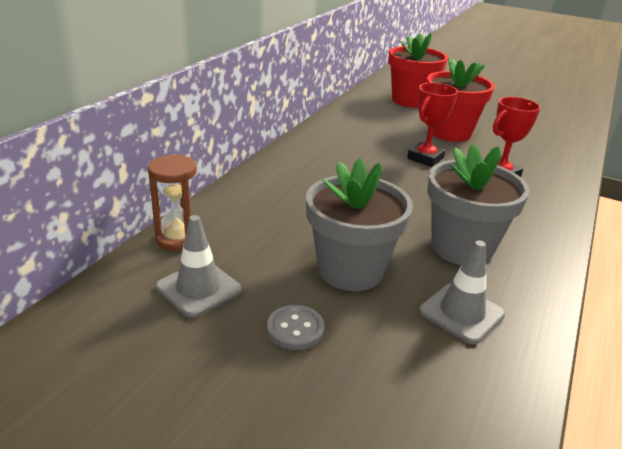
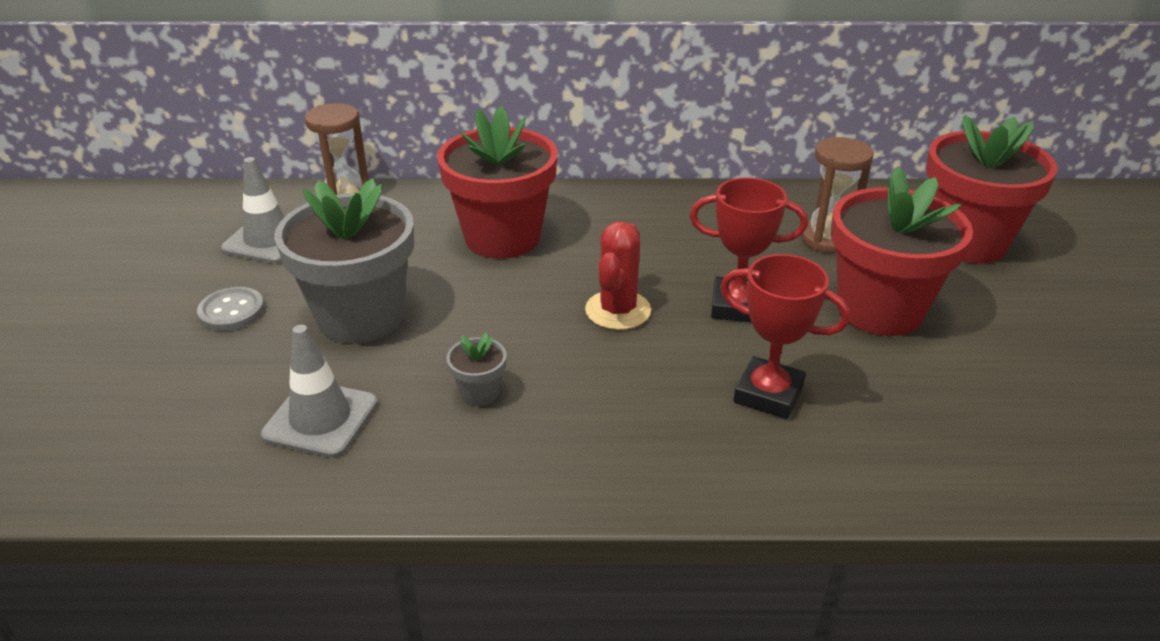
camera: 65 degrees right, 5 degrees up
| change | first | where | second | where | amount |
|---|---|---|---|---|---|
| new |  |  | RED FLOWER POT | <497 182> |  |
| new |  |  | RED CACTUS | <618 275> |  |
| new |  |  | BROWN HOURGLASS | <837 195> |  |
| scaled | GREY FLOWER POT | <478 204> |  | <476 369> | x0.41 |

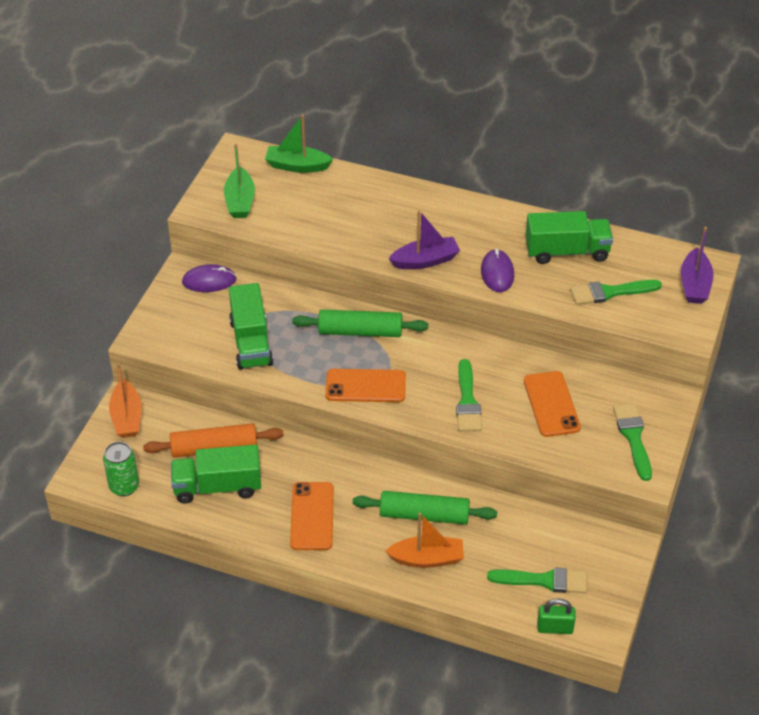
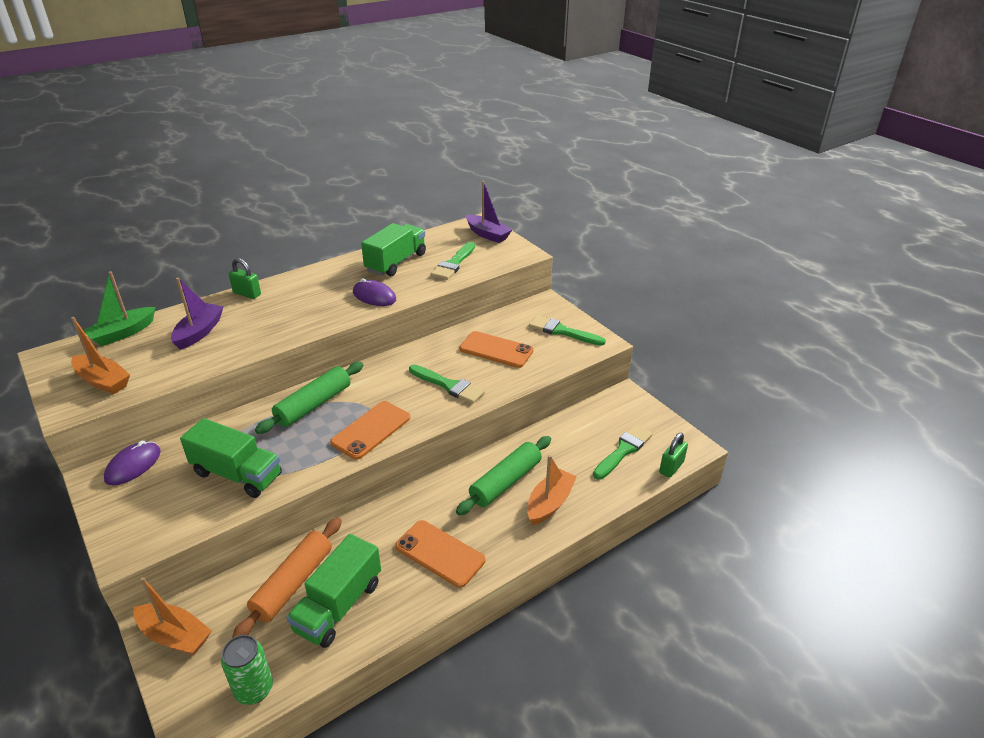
camera: 55 degrees left, 10 degrees down
| change | first | where | second | where | amount |
|---|---|---|---|---|---|
| new |  |  | GREEN PADLOCK | <245 278> |  |
| shifted | PURPLE BOAT | <424 239> |  | <197 314> |  |
| repainted | GREEN BOAT | <239 181> | ORANGE BOAT | <100 355> |  |

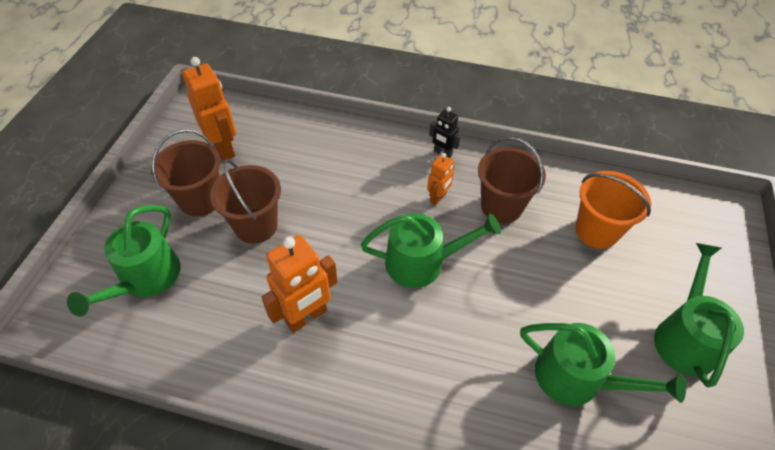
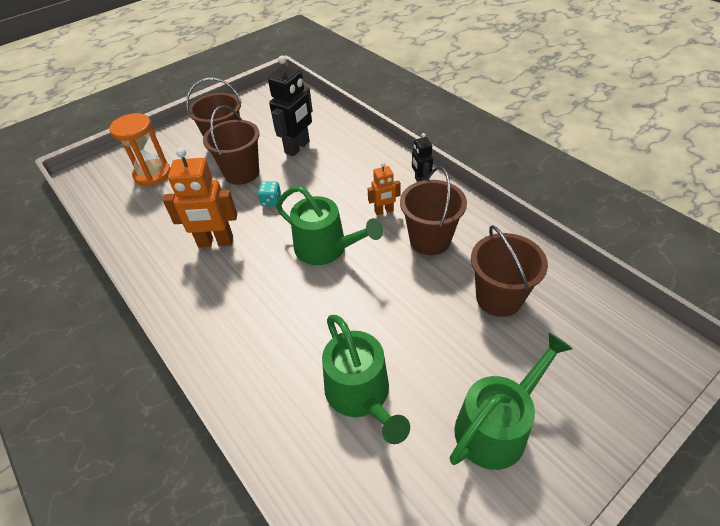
camera: 40 degrees right, 5 degrees down
| change | first | where | second | where | amount |
|---|---|---|---|---|---|
| gone | ORANGE ROBOT | <209 109> |  |  |  |
| new |  |  | TURQUOISE DICE | <269 194> |  |
| new |  |  | BLACK ROBOT | <290 106> |  |
| swapped | GREEN WATERING CAN | <124 261> | ORANGE HOURGLASS | <139 149> |  |
| repainted | ORANGE BUCKET | <613 210> | BROWN BUCKET | <509 271> |  |

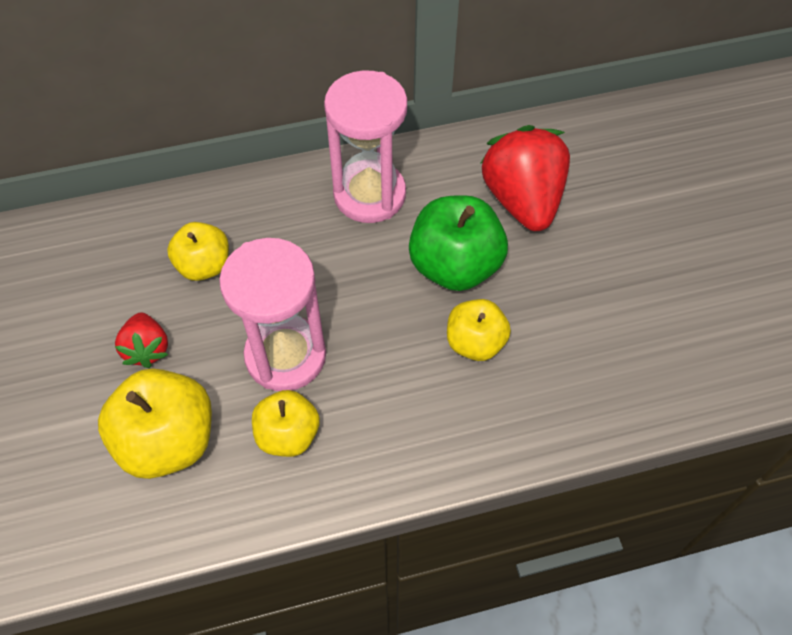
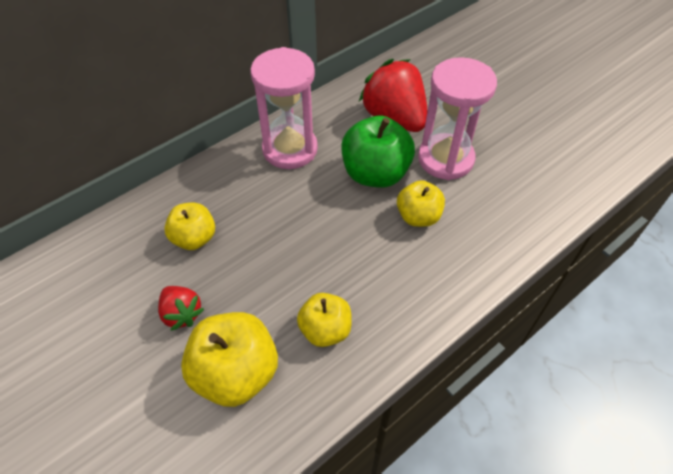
camera: 25 degrees left, 5 degrees down
| change | first | where | second | where | amount |
|---|---|---|---|---|---|
| shifted | PINK HOURGLASS | <272 314> |  | <457 118> |  |

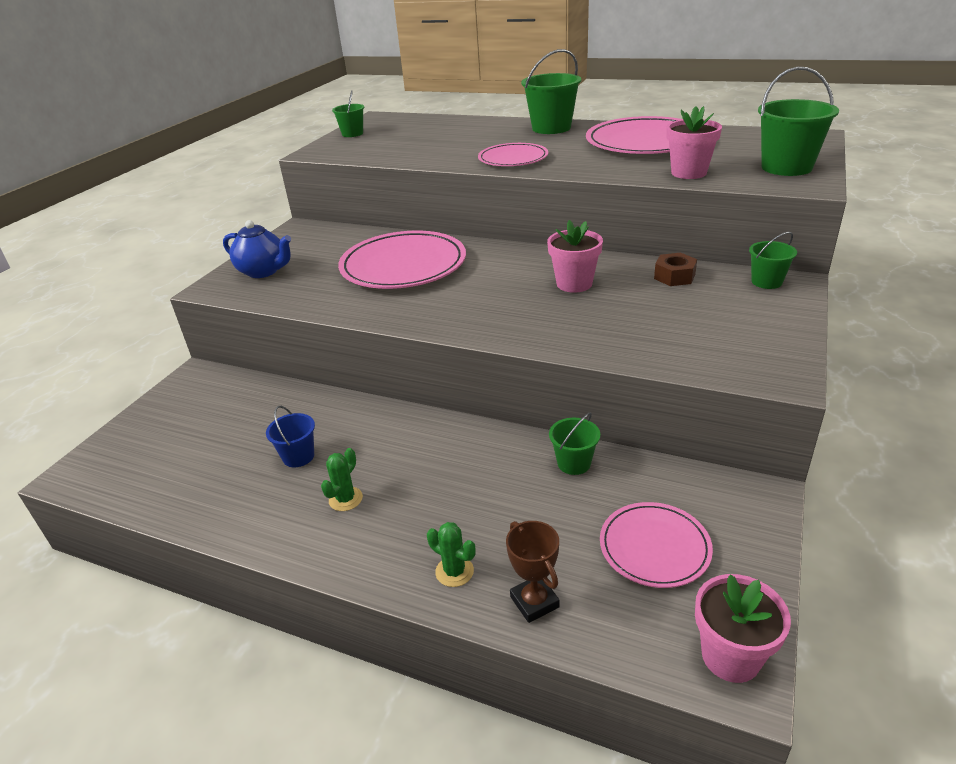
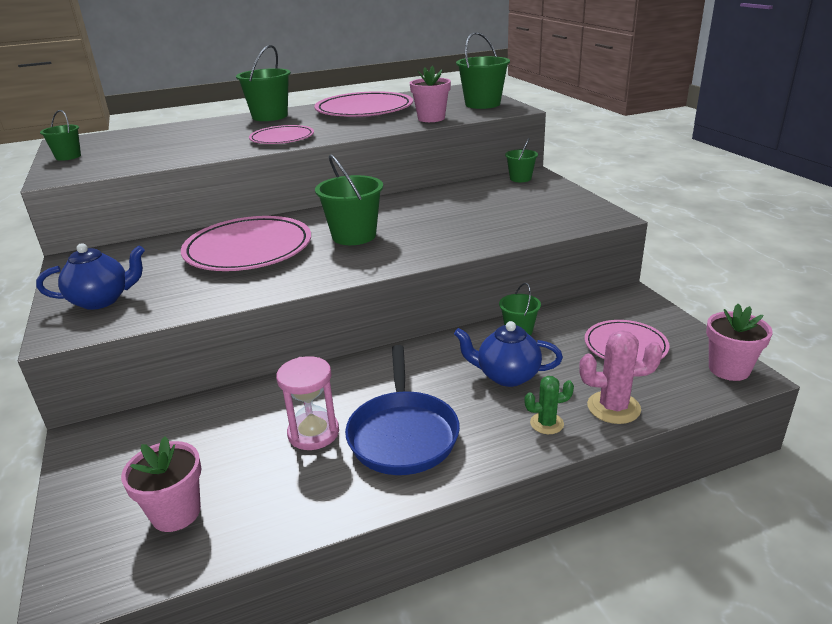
camera: 45 degrees left, 5 degrees down
| change | first | where | second | where | amount |
|---|---|---|---|---|---|
| gone | BROWN NUT | <675 269> |  |  |  |
| new |  |  | GREEN BUCKET | <349 199> |  |
| new |  |  | BLUE TEAPOT | <508 354> |  |
| shifted | PINK FLOWER POT | <575 256> |  | <161 484> |  |
| swapped | BLUE BUCKET | <290 436> | PINK HOURGLASS | <307 403> |  |
| swapped | GREEN CACTUS | <342 479> | BLUE PAN | <402 410> |  |
| swapped | BROWN TROPHY | <533 572> | PINK CACTUS | <621 377> |  |

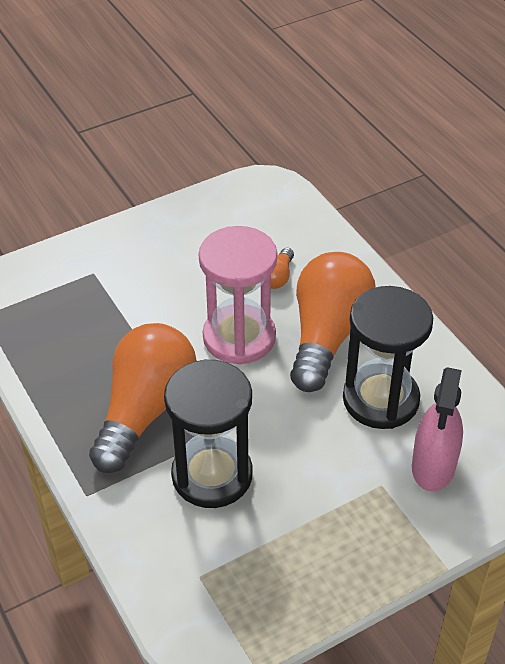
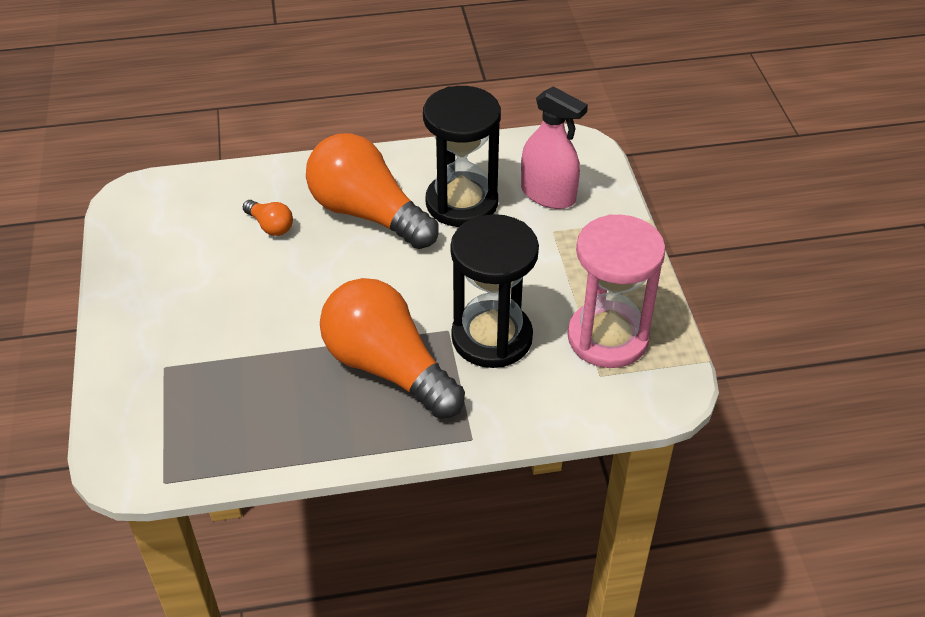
camera: 70 degrees left, 0 degrees up
| change | first | where | second | where | amount |
|---|---|---|---|---|---|
| shifted | PINK HOURGLASS | <238 295> |  | <617 291> |  |

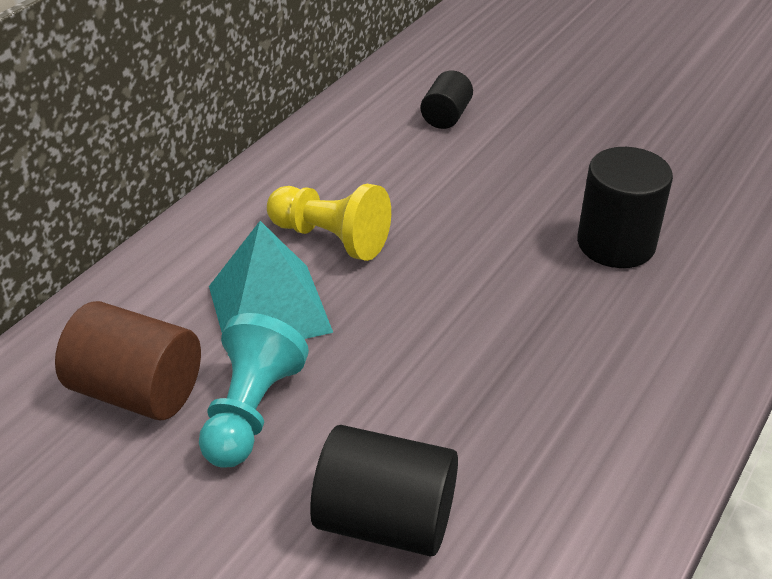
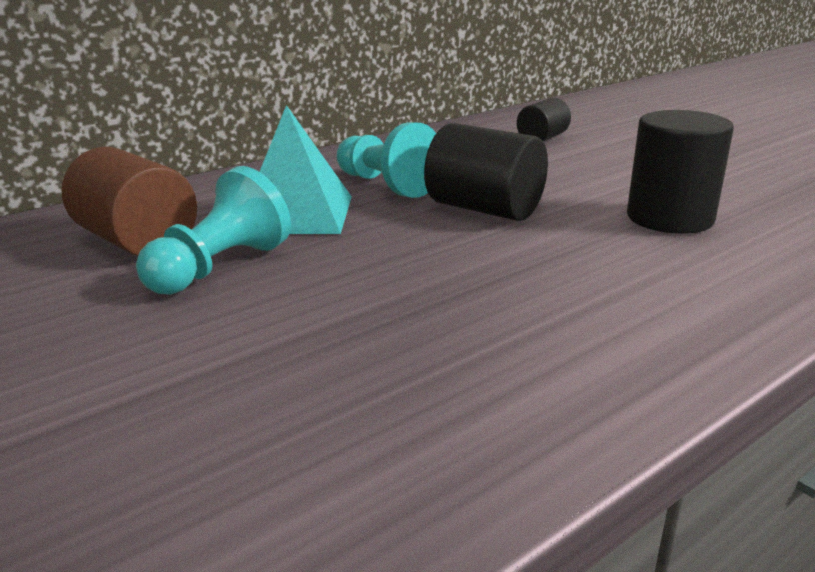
camera: 20 degrees right, 15 degrees down
| change | first | where | second | where | amount |
|---|---|---|---|---|---|
| shifted | BLACK CYLINDER | <384 490> |  | <486 172> |  |
| repainted | YELLOW PAWN | <329 222> | TURQUOISE PAWN | <386 160> |  |

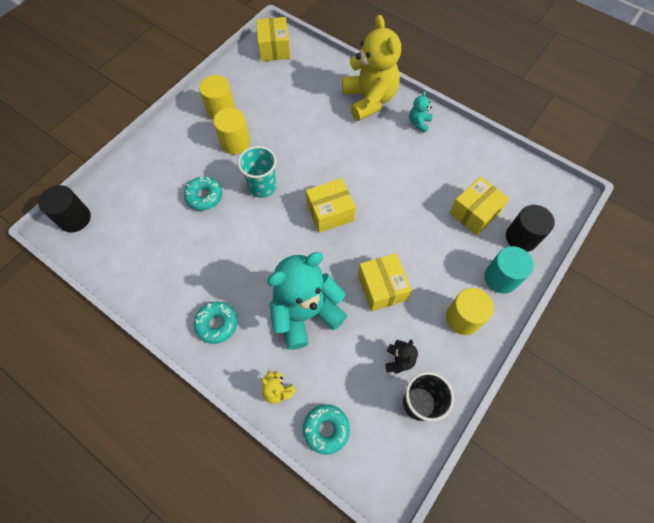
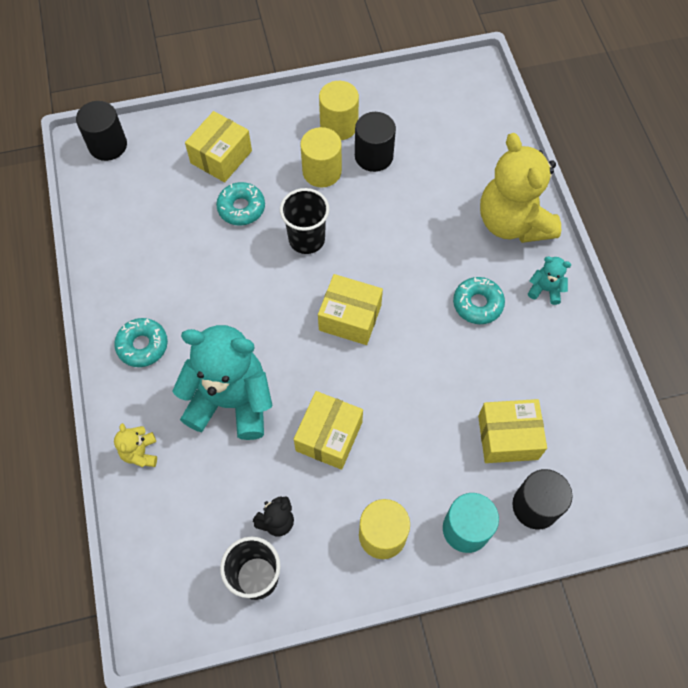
camera: 40 degrees right, 0 degrees up
| change | first | where | second | where | amount |
|---|---|---|---|---|---|
| new |  |  | BLACK CYLINDER | <375 142> |  |
| shifted | YELLOW BOX | <273 39> |  | <218 146> |  |
| shifted | TURQUOISE DONUT | <326 429> |  | <479 300> |  |
| repainted | TURQUOISE CUP | <257 172> | BLACK CUP | <304 221> |  |
| rotated | YELLOW TEDDY BEAR | <371 68> |  | <520 188> | 135 degrees clockwise |
| rotated | TURQUOISE TEDDY BEAR | <420 112> |  | <549 280> | 45 degrees clockwise |

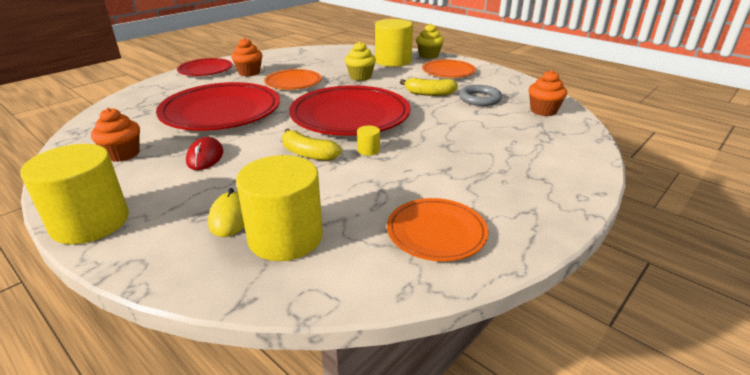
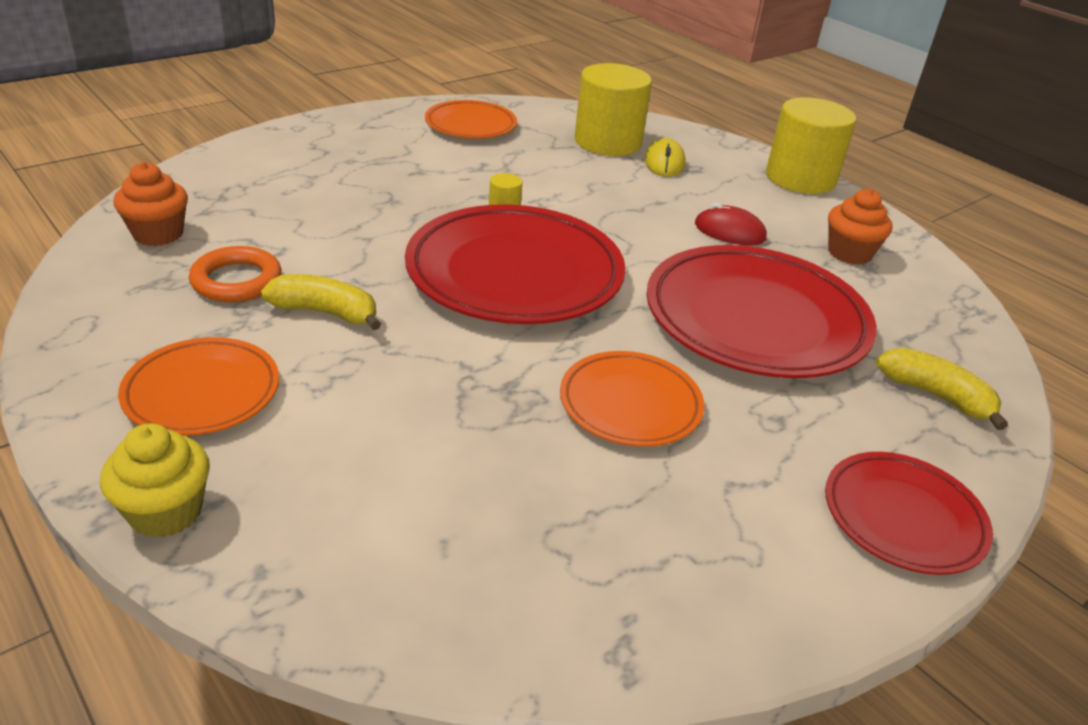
camera: 175 degrees left, 5 degrees up
| change | first | where | second | where | amount |
|---|---|---|---|---|---|
| gone | ORANGE CUPCAKE | <246 57> |  |  |  |
| gone | YELLOW CUPCAKE | <360 61> |  |  |  |
| gone | YELLOW CYLINDER | <394 43> |  |  |  |
| shifted | YELLOW BANANA | <312 145> |  | <942 389> |  |
| repainted | GREY RING | <480 95> | ORANGE RING | <235 274> |  |
| rotated | RED MOUSE | <204 153> |  | <731 224> | 75 degrees counterclockwise |

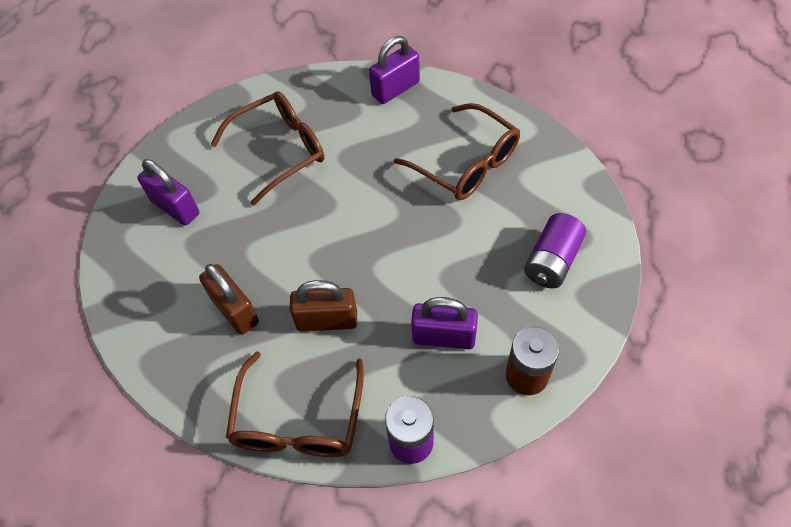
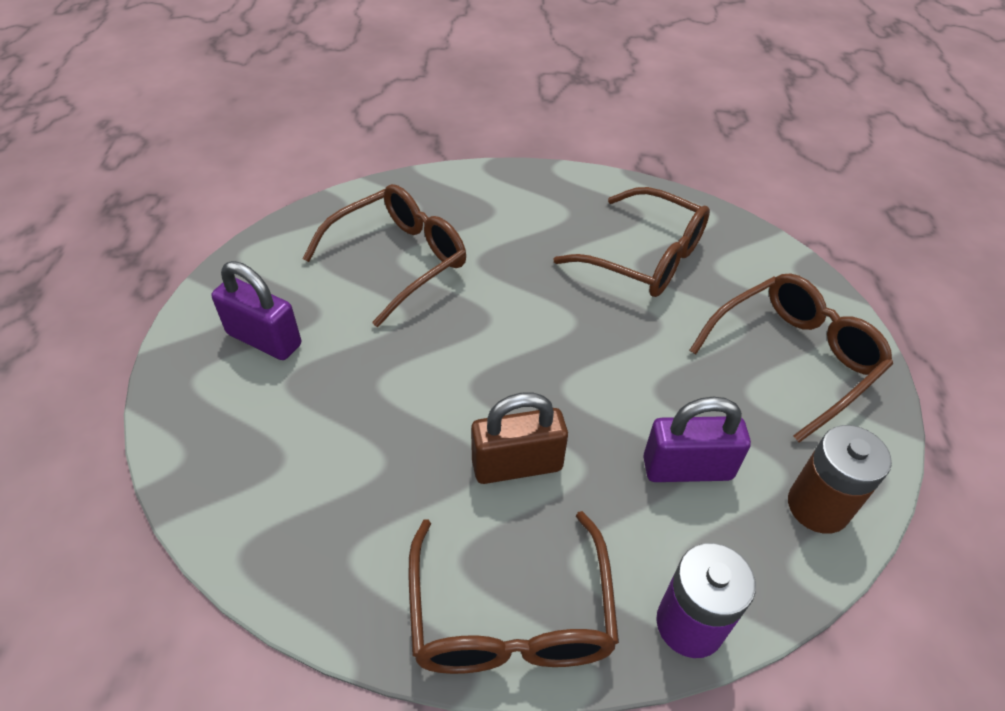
camera: 15 degrees left, 10 degrees down
| change | first | where | second | where | amount |
|---|---|---|---|---|---|
| gone | BROWN PADLOCK | <229 299> |  |  |  |
| gone | PURPLE PADLOCK | <394 70> |  |  |  |
| swapped | PURPLE BATTERY | <555 250> | BROWN GLASSES | <791 358> |  |

